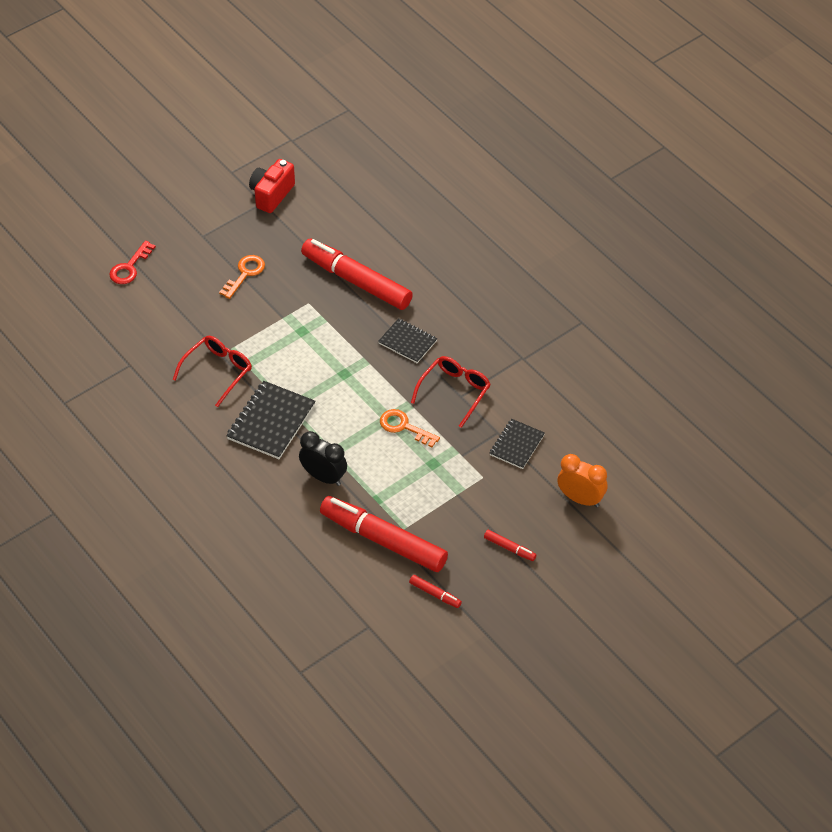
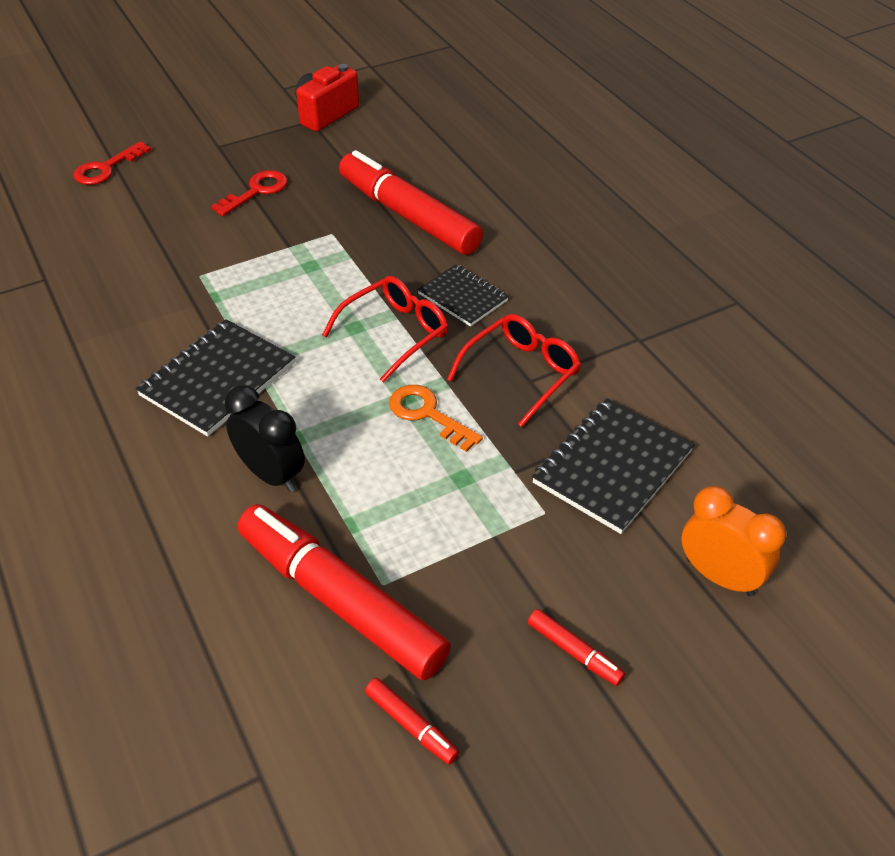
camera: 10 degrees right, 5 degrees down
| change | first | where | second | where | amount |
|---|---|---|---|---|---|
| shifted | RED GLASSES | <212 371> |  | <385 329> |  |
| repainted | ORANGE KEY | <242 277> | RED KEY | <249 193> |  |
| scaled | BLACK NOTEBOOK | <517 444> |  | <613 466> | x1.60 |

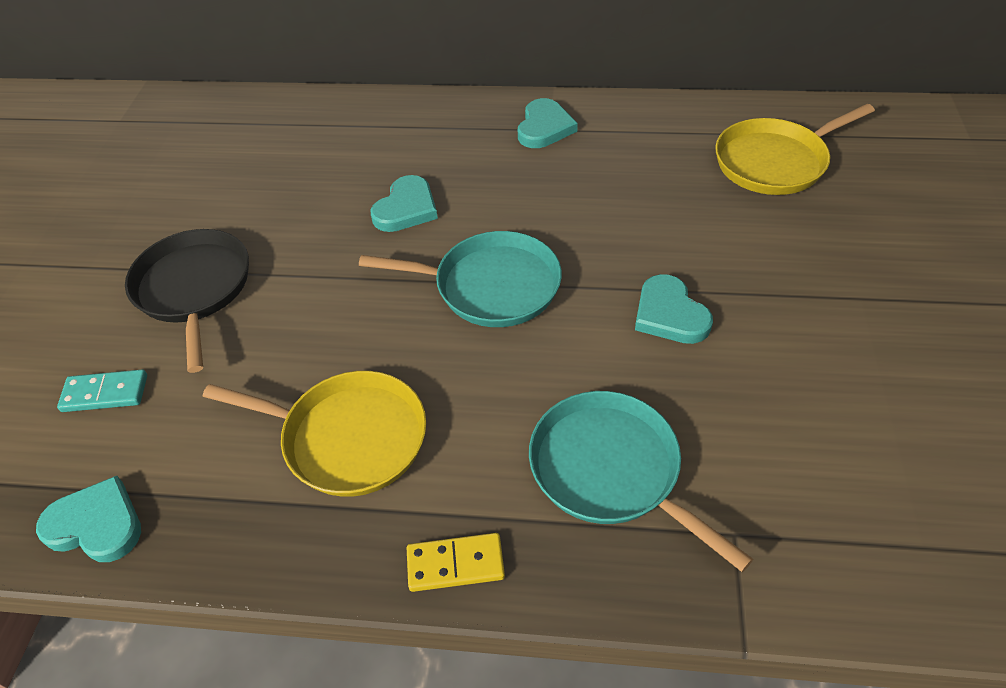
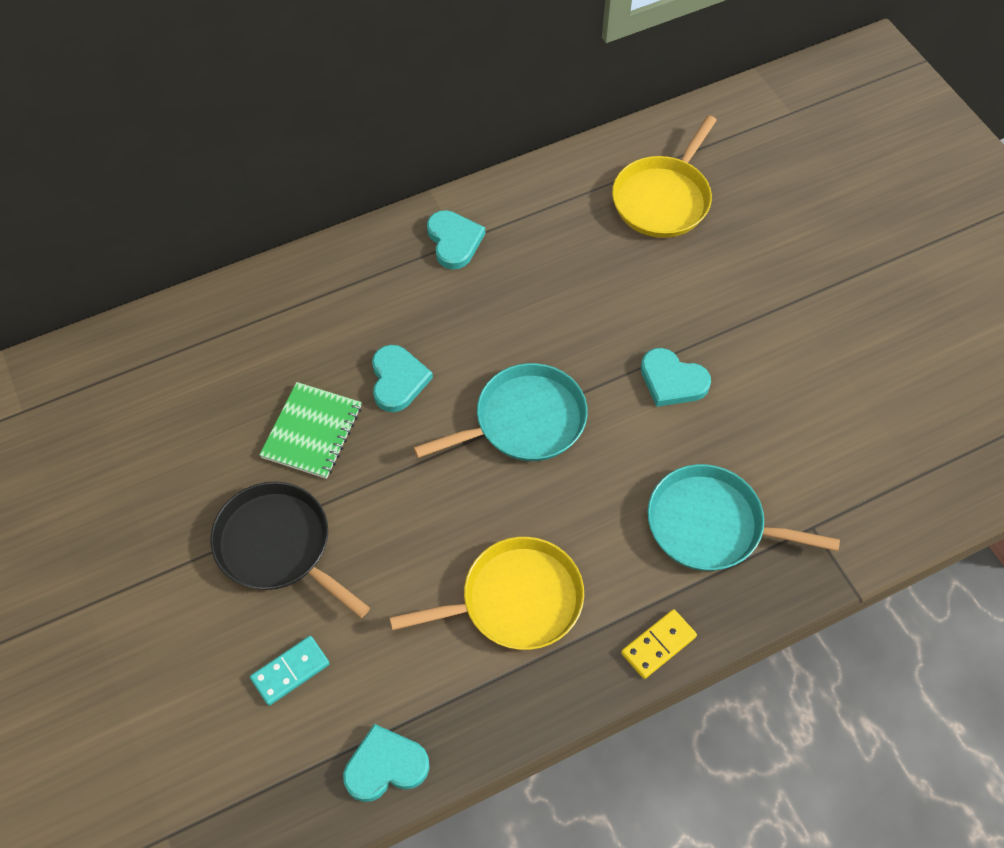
camera: 35 degrees left, 10 degrees up
| change | first | where | second | where | amount |
|---|---|---|---|---|---|
| new |  |  | GREEN NOTEBOOK | <310 430> |  |

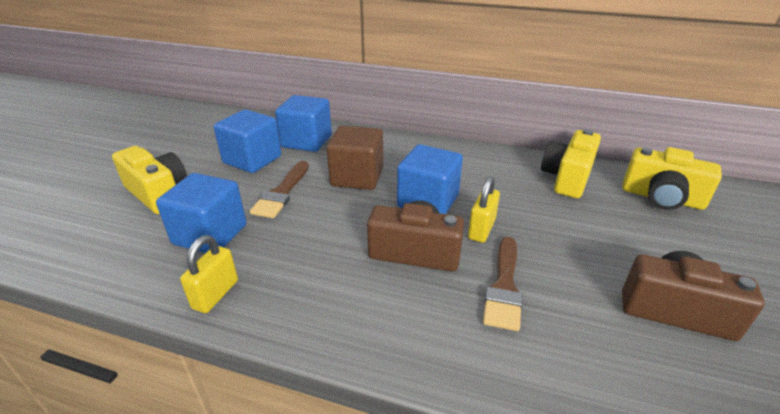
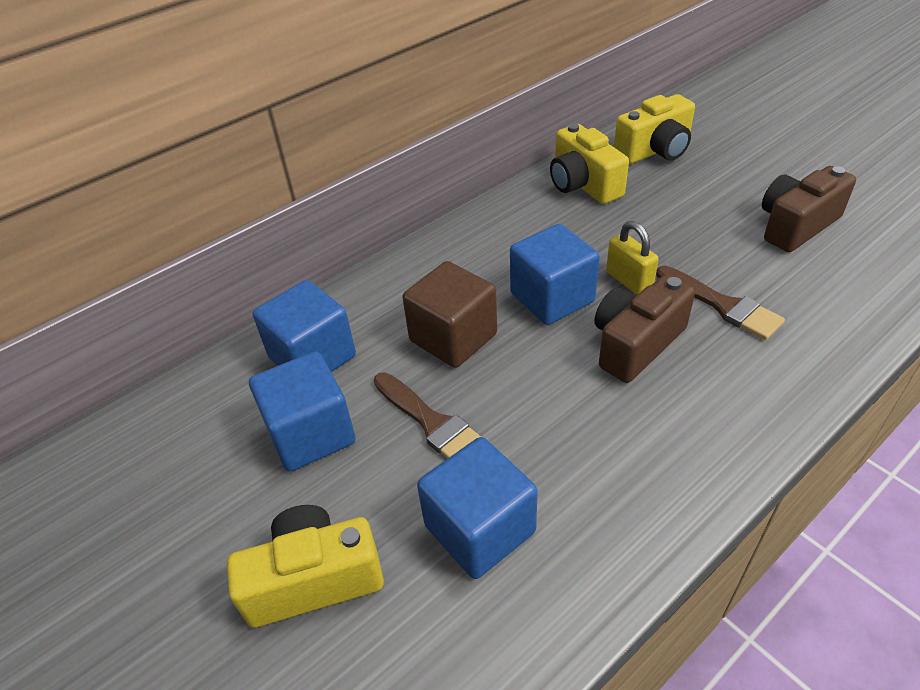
camera: 55 degrees left, 10 degrees up
| change | first | where | second | where | amount |
|---|---|---|---|---|---|
| gone | YELLOW PADLOCK | <209 274> |  |  |  |

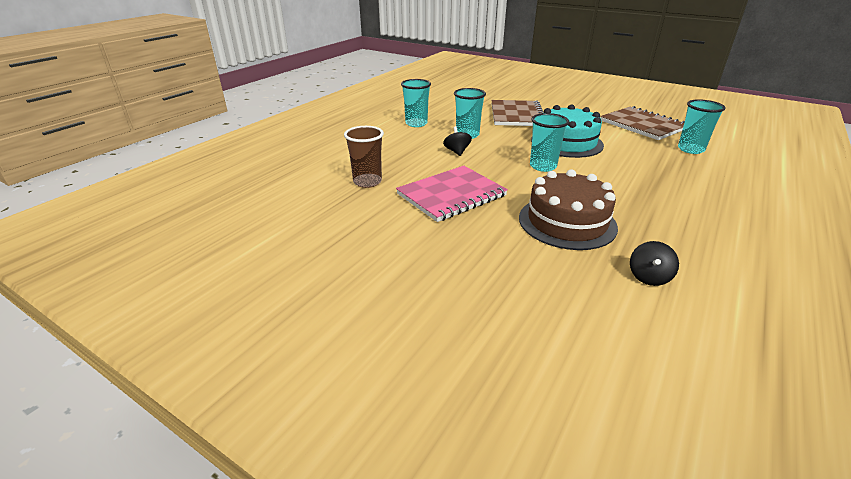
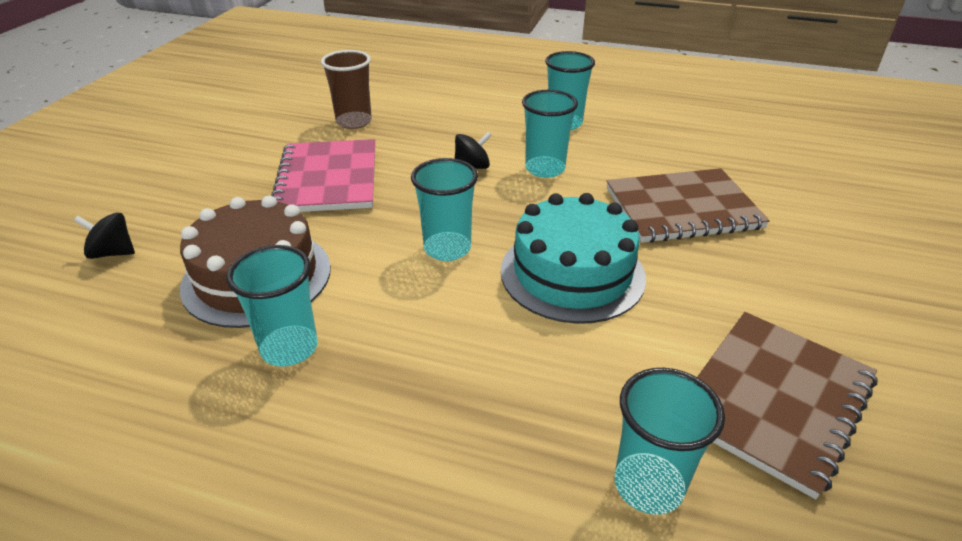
camera: 75 degrees right, 5 degrees up
| change | first | where | second | where | amount |
|---|---|---|---|---|---|
| new |  |  | TURQUOISE CUP | <272 305> |  |
| shifted | BLACK SPINNING TOP | <654 263> |  | <104 236> |  |
| rotated | PINK NOTEBOOK | <452 194> |  | <323 175> | 45 degrees clockwise |

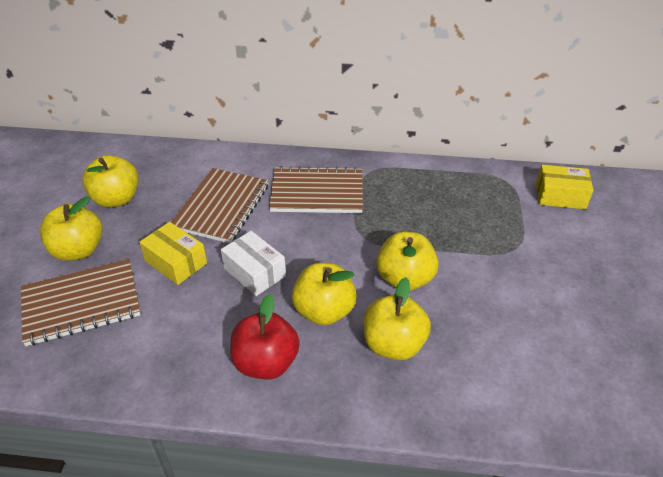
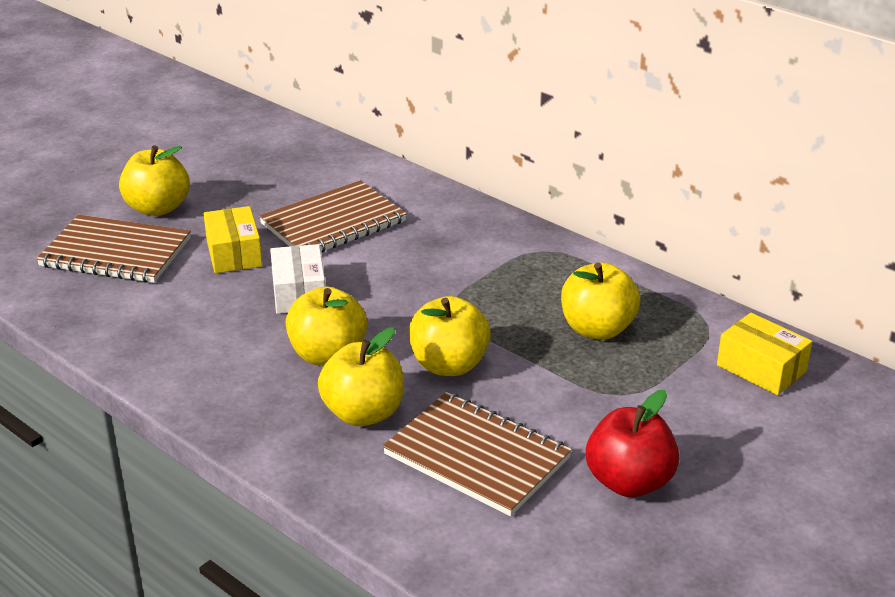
camera: 35 degrees right, 10 degrees down
| change | first | where | second | where | amount |
|---|---|---|---|---|---|
| shifted | YELLOW APPLE | <110 181> |  | <600 301> |  |
| shifted | RED APPLE | <265 337> |  | <632 443> |  |
| shifted | BROWN NOTEBOOK | <316 189> |  | <477 454> |  |

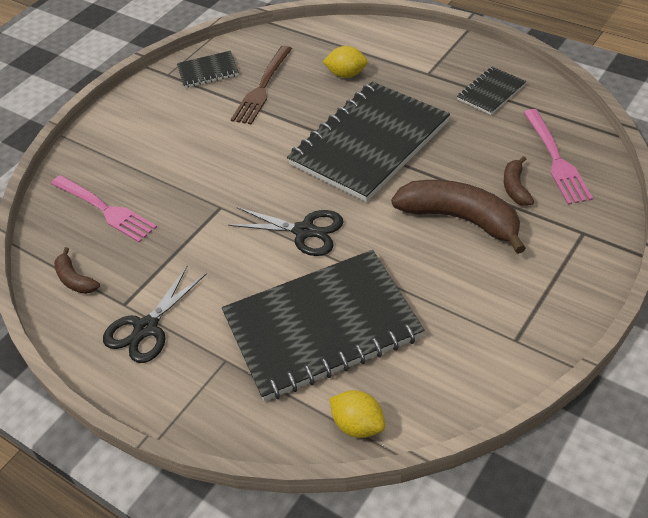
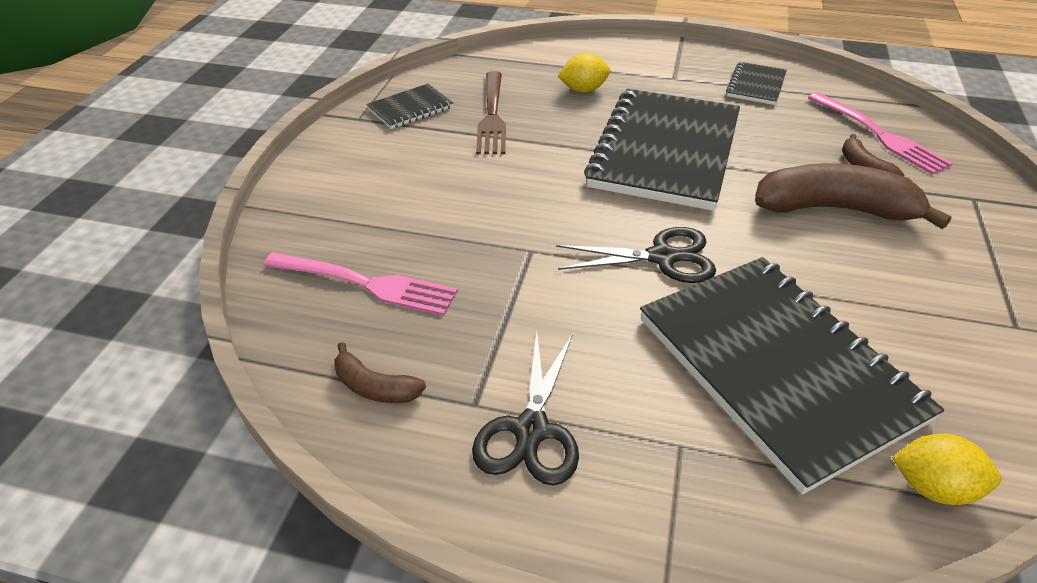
camera: 25 degrees left, 5 degrees down
| change | first | where | second | where | amount |
|---|---|---|---|---|---|
| rotated | BLACK NOTEBOOK | <323 325> |  | <792 376> | 75 degrees counterclockwise |

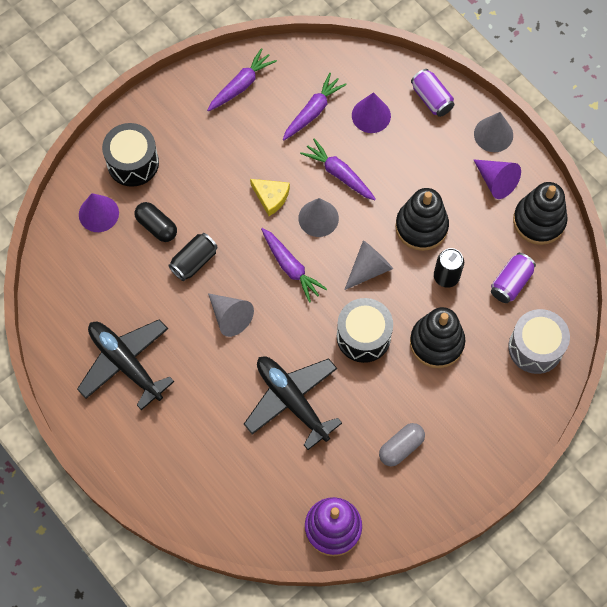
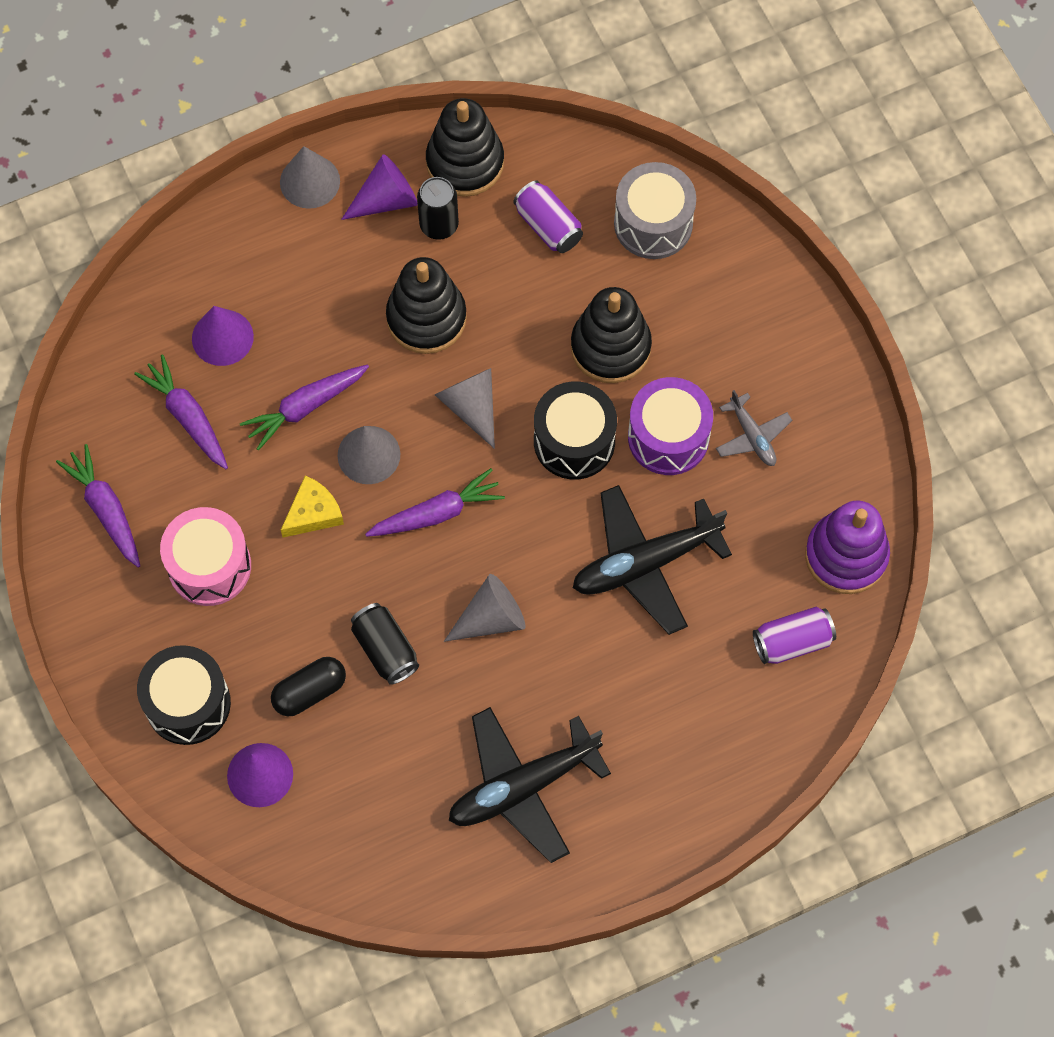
camera: 75 degrees left, 0 degrees up
| change | first | where | second | where | amount |
|---|---|---|---|---|---|
| new |  |  | PINK DRUM | <205 556> |  |
| new |  |  | PURPLE DRUM | <670 426> |  |
| shifted | PURPLE CAN | <432 93> |  | <794 635> |  |
| shifted | BLACK CAN | <449 268> |  | <438 208> |  |
| swapped | GREY CAPSULE | <402 444> | GREY PLANE | <754 428> |  |

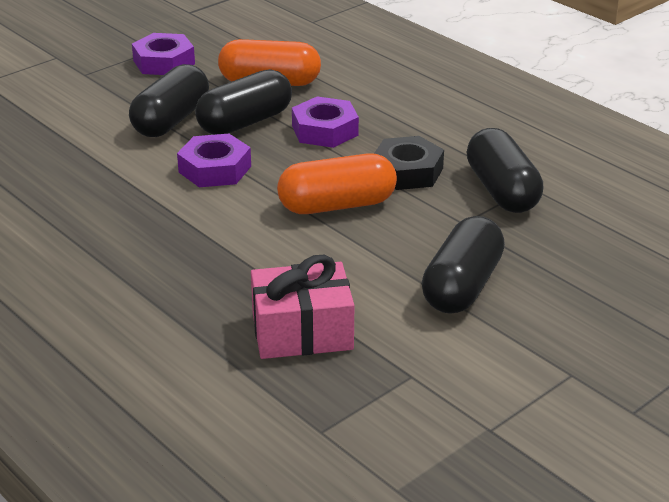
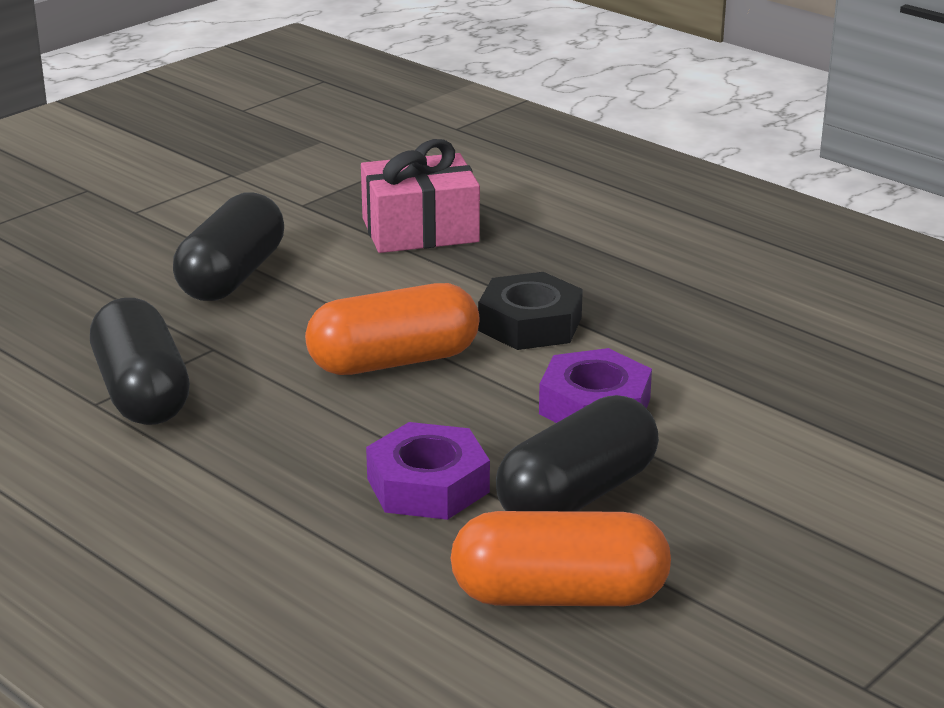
camera: 175 degrees right, 5 degrees down
| change | first | where | second | where | amount |
|---|---|---|---|---|---|
| gone | BLACK CAPSULE | <169 100> |  |  |  |
| gone | PURPLE NUT | <163 54> |  |  |  |
| shifted | BLACK NUT | <409 163> |  | <530 311> |  |

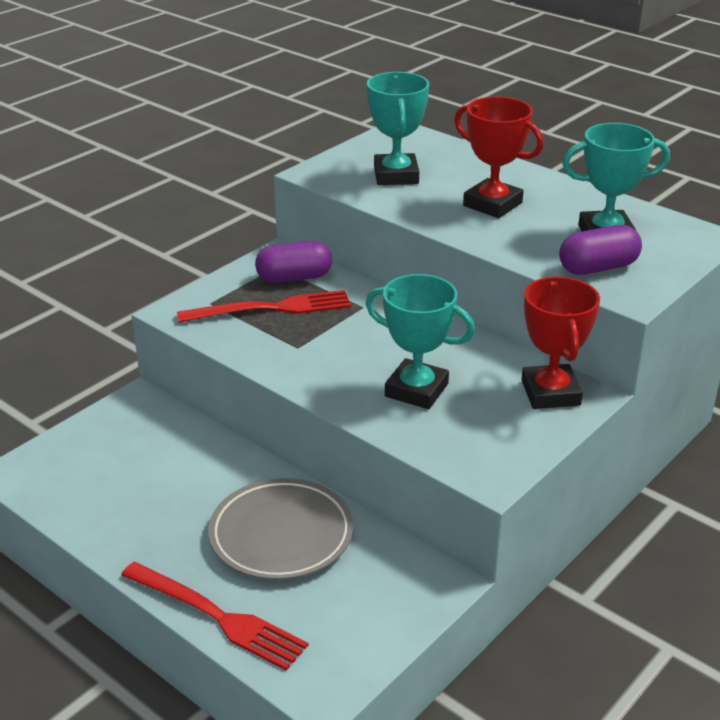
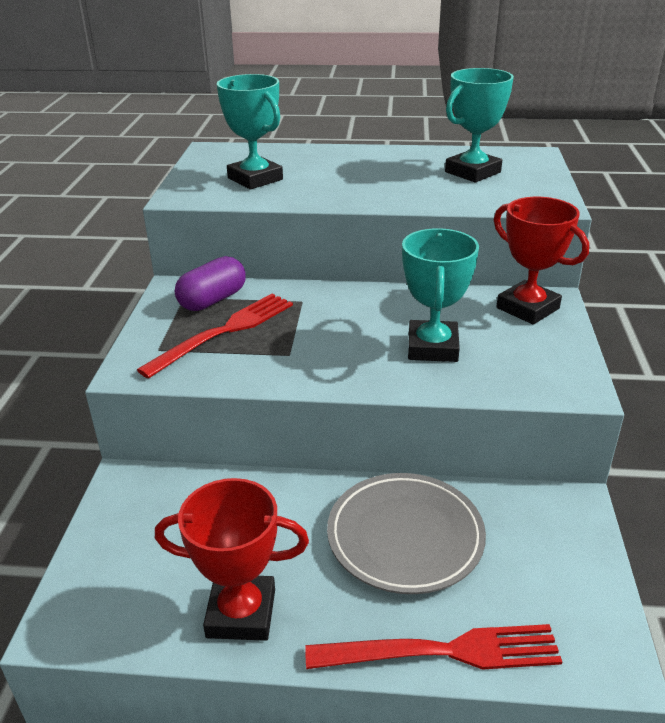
camera: 35 degrees left, 0 degrees up
| change | first | where | second | where | amount |
|---|---|---|---|---|---|
| gone | PURPLE CAPSULE | <600 250> |  |  |  |
| shifted | RED TROPHY | <499 157> |  | <232 559> |  |
| rotated | TURQUOISE TROPHY | <420 341> |  | <440 295> | 75 degrees counterclockwise |

